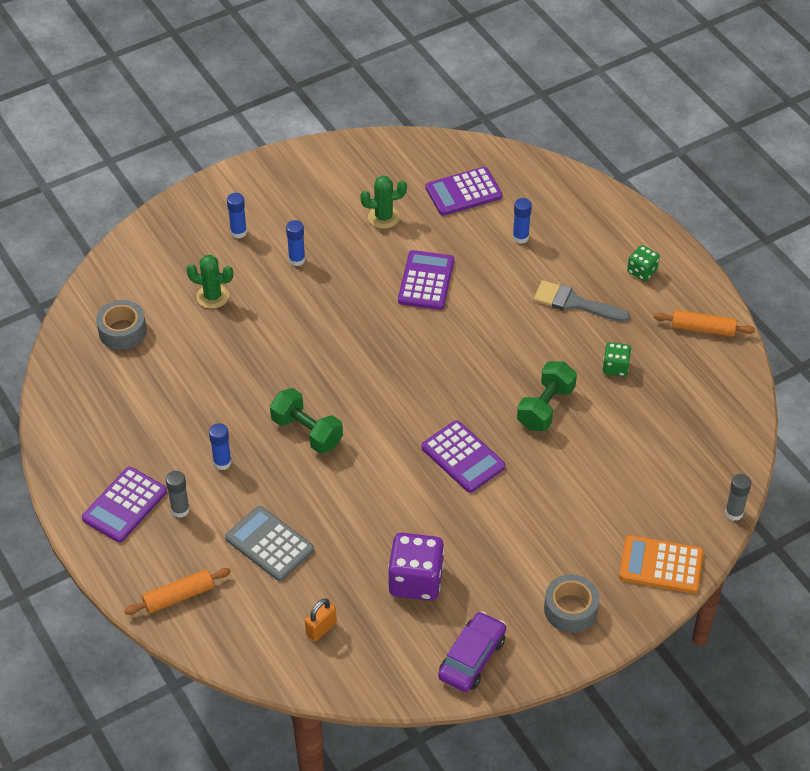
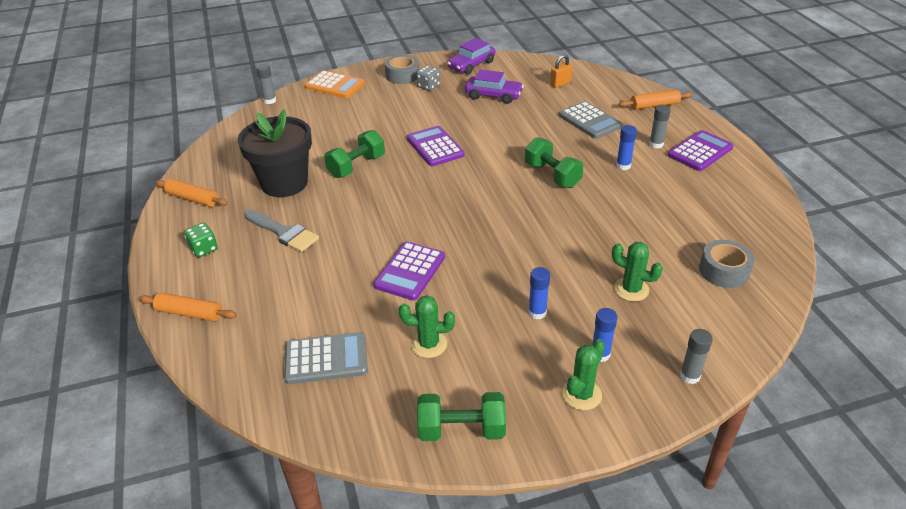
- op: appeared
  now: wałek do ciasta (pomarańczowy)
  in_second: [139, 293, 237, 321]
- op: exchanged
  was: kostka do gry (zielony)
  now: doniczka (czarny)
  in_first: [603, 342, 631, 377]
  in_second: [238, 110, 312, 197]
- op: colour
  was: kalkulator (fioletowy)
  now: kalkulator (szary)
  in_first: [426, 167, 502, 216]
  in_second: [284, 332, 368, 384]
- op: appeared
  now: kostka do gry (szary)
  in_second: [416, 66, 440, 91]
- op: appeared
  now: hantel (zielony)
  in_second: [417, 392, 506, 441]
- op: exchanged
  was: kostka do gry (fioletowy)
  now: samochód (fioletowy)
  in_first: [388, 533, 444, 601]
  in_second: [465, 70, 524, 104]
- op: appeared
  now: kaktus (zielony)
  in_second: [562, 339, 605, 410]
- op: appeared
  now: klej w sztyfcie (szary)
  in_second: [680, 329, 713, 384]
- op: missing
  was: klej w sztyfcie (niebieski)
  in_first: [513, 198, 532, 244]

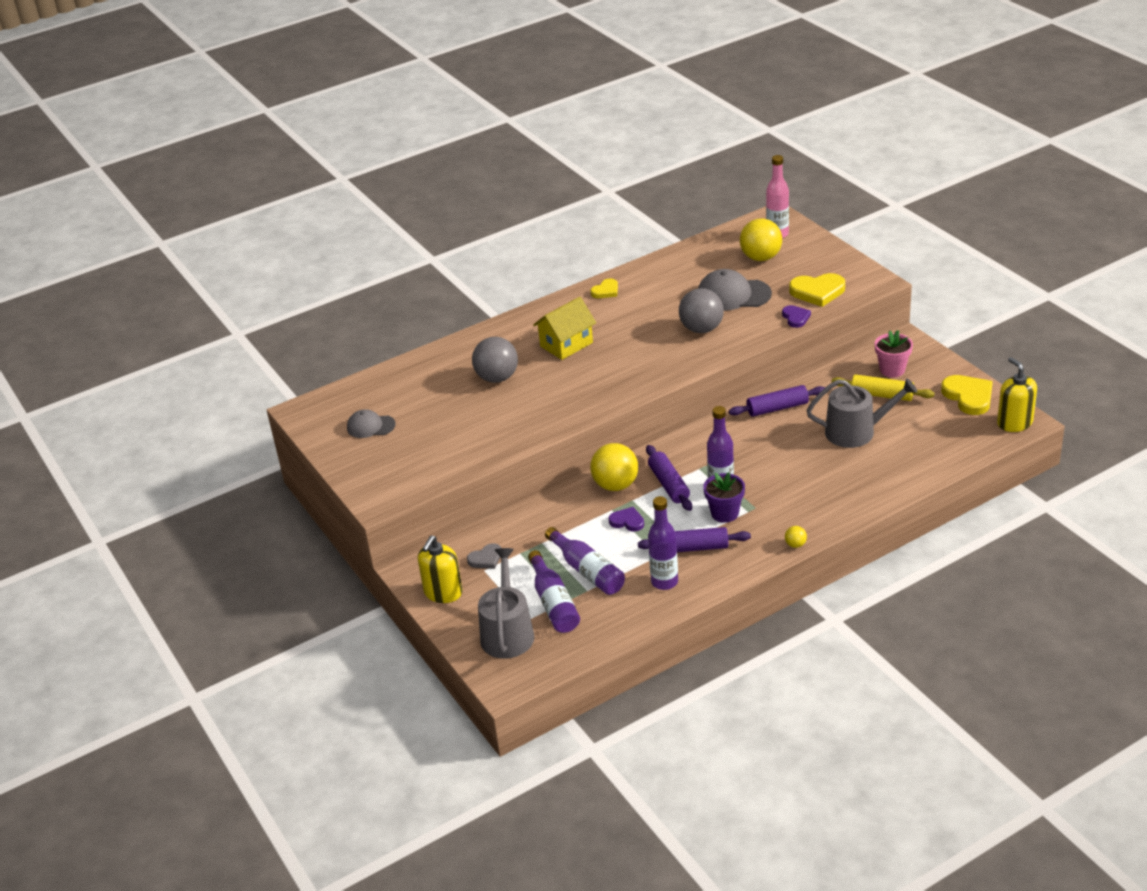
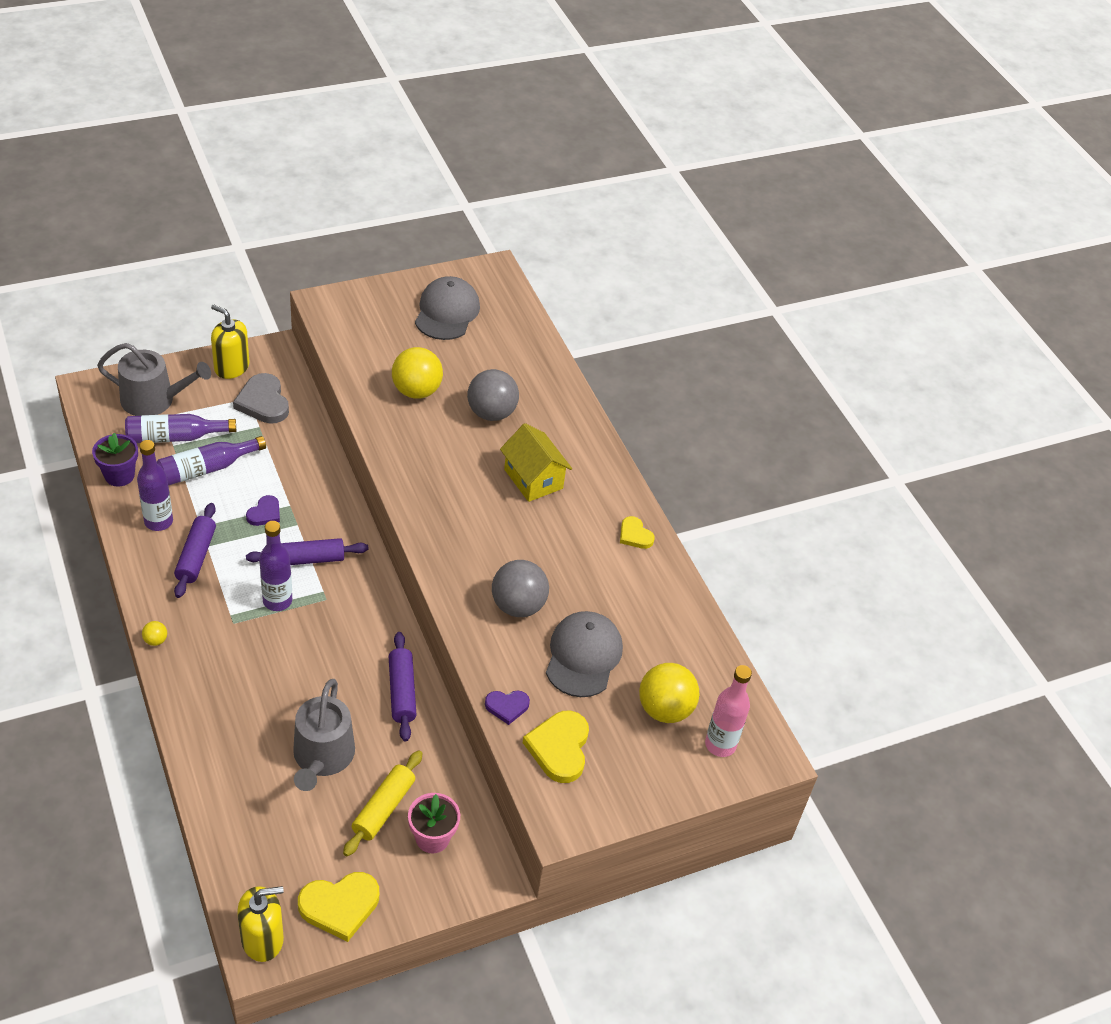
- op: relocated
  was: doniczka (fioletowy)
  in_first: [703, 472, 745, 523]
  in_second: [92, 433, 138, 487]
- op: size
  was: serce (szary)
  in_first: [467, 543, 501, 569]
  in_second: [233, 373, 289, 424]
  ratio: 1.72
- op: relocated
  was: piłka (żółty)
  in_first: [590, 443, 638, 491]
  in_second: [392, 347, 443, 399]
- op: size
  was: czapka (szary)
  in_first: [347, 409, 396, 438]
  in_second: [415, 276, 480, 340]
  ratio: 1.64

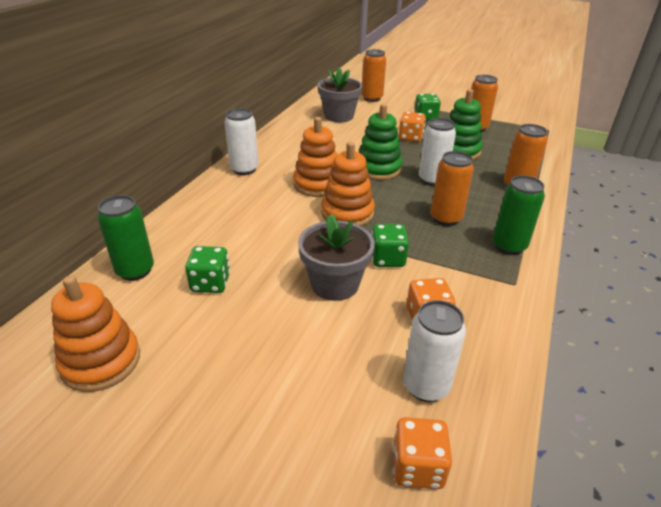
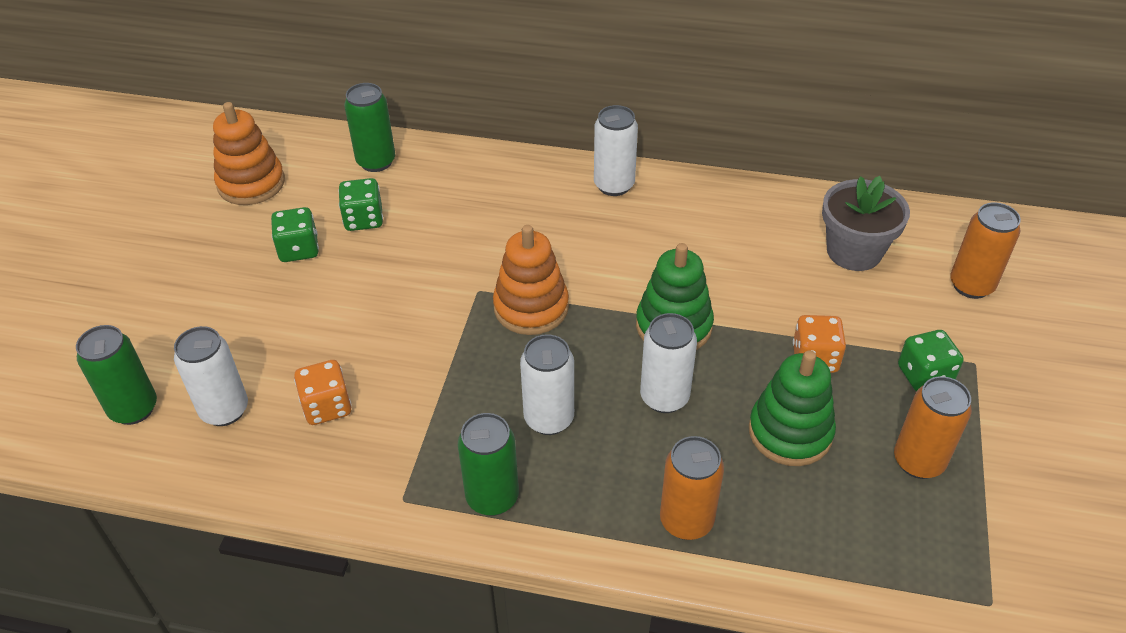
- op: exchanged
  was: kostka do gry (pomarańczowy)
  now: puszka (zielony)
  in_first: [393, 417, 452, 489]
  in_second: [76, 325, 157, 425]
- op: relocated
  was: kostka do gry (zielony)
  in_first: [372, 224, 409, 267]
  in_second: [271, 207, 319, 262]
- op: colour
  was: puszka (pomarańczowy)
  now: puszka (biały)
  in_first: [431, 151, 474, 226]
  in_second: [520, 334, 574, 435]
- op: missing
  was: zabawka nakładanka (pomarańczowy)
  in_first: [293, 117, 337, 197]
- op: missing
  was: doniczka (szary)
  in_first: [298, 214, 375, 301]

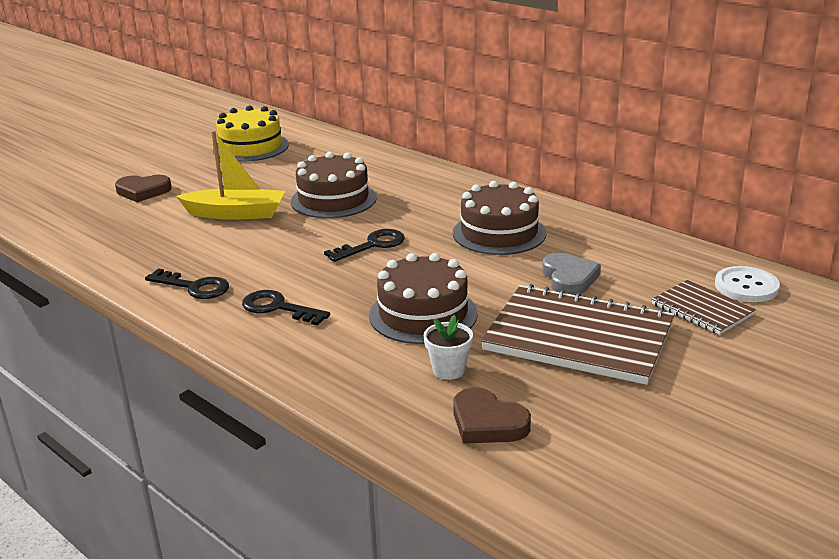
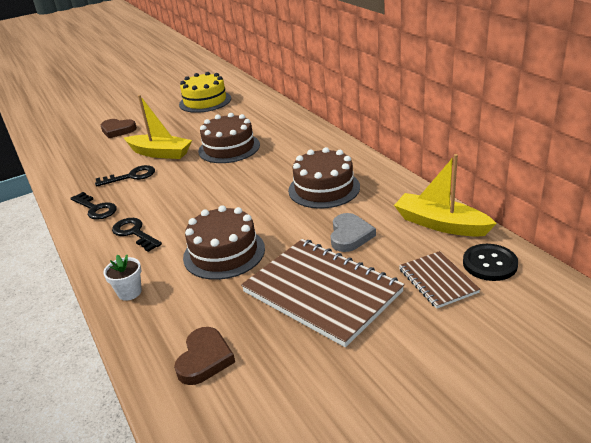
- op: relocated
  was: klucz (czarny)
  in_first: [324, 229, 405, 262]
  in_second: [95, 165, 155, 187]
- op: relocated
  was: doniczka (biały)
  in_first: [424, 315, 473, 380]
  in_second: [103, 255, 142, 301]
- op: spun
  was: serce (brązowy)
  in_first: [453, 387, 531, 444]
  in_second: [174, 327, 235, 385]
  clockwise: -135
- op: appeared
  now: łódka (żółty)
  in_second: [394, 154, 497, 237]
- op: colour
  was: guzik (biały)
  now: guzik (czarny)
  in_first: [715, 266, 780, 302]
  in_second: [463, 244, 518, 281]

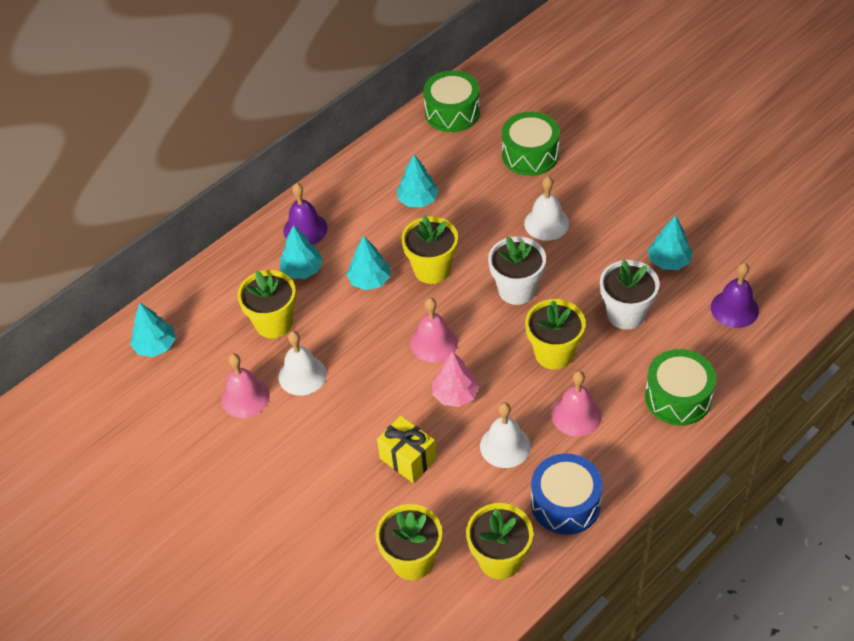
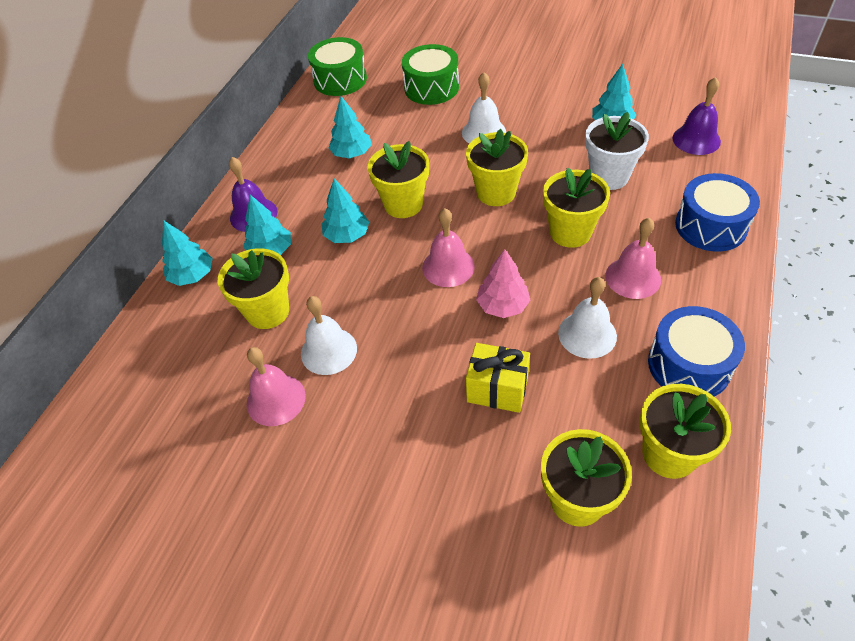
- op: relocated
  was: drzewko (turkusowy)
  in_first: [130, 303, 176, 357]
  in_second: [162, 221, 213, 286]
- op: colour
  was: doniczka (biały)
  now: doniczka (żółty)
  in_first: [488, 236, 546, 305]
  in_second: [466, 129, 528, 206]
- op: colour
  was: bęben (zielony)
  now: bęben (niebieski)
  in_first: [645, 349, 716, 425]
  in_second: [675, 173, 760, 252]

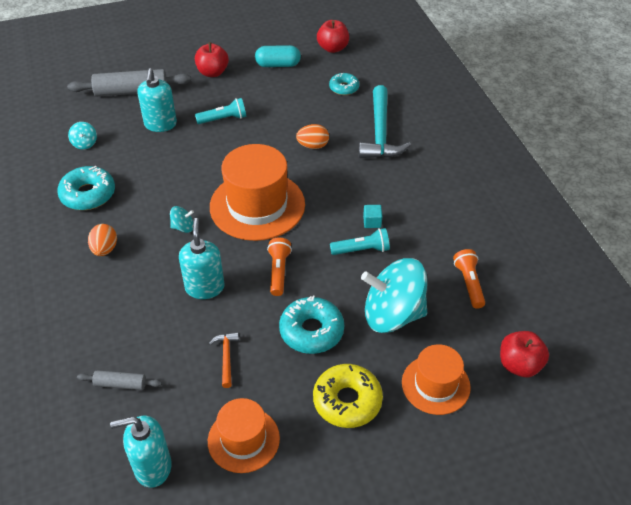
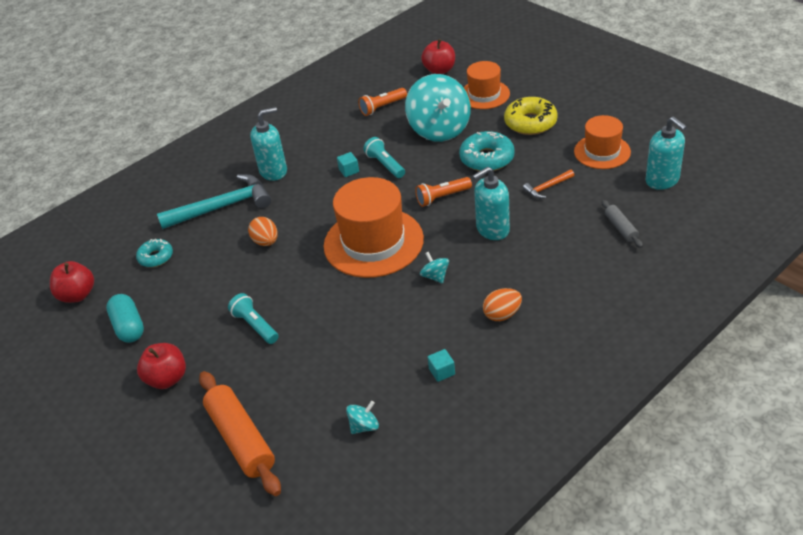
- op: colour
  was: wałek do ciasta (szary)
  now: wałek do ciasta (pomarańczowy)
  in_first: [67, 69, 191, 97]
  in_second: [199, 371, 281, 496]
- op: relocated
  was: dozownik mydła (turkusowy)
  in_first: [137, 68, 177, 132]
  in_second: [250, 107, 287, 181]
- op: exchanged
  was: donut (turkusowy)
  now: sześcian (turkusowy)
  in_first: [57, 166, 115, 210]
  in_second: [428, 349, 455, 382]

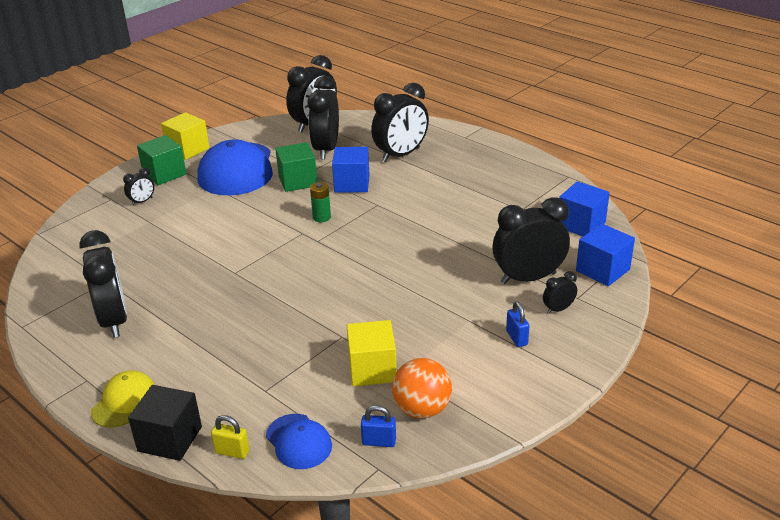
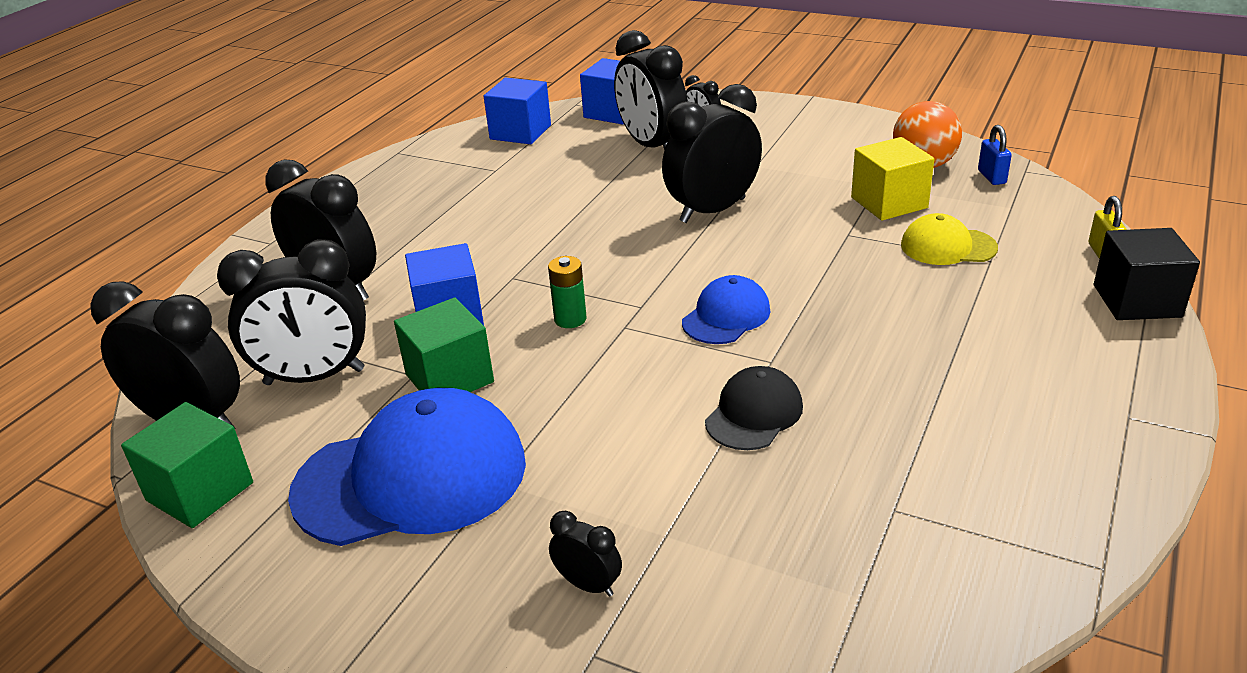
- op: relocated
  was: sześcian (zielony)
  in_first: [137, 135, 186, 185]
  in_second: [121, 402, 253, 528]
- op: relocated
  was: budzik (czarny)
  in_first: [79, 230, 127, 338]
  in_second: [662, 84, 762, 223]
- op: relocated
  was: czapka (niebieski)
  in_first: [266, 414, 332, 469]
  in_second: [682, 275, 770, 344]
- op: appeared
  now: czapka (czarny)
  in_second: [705, 366, 803, 450]
- op: relocated
  was: czapka (żółty)
  in_first: [91, 370, 155, 428]
  in_second: [901, 213, 998, 265]
- op: missing
  was: sześcian (żółty)
  in_first: [161, 112, 210, 160]
- op: missing
  was: kłódka (niebieski)
  in_first: [506, 301, 529, 347]

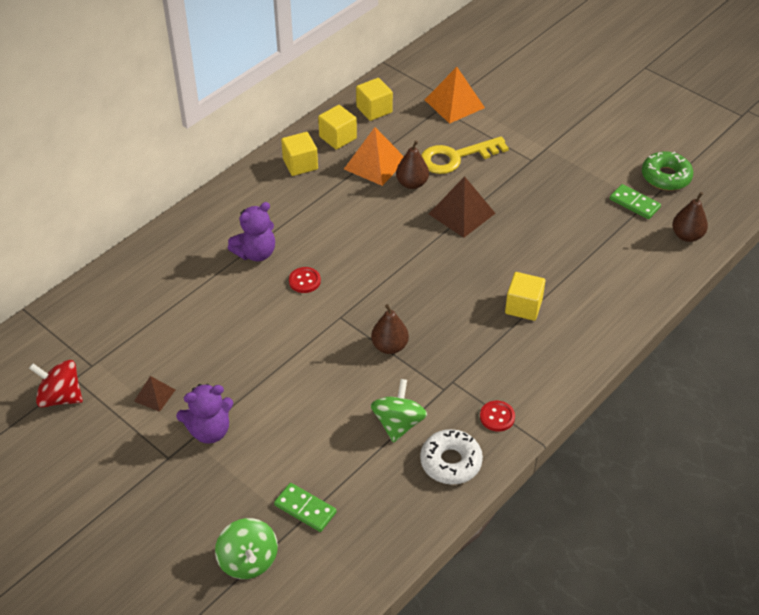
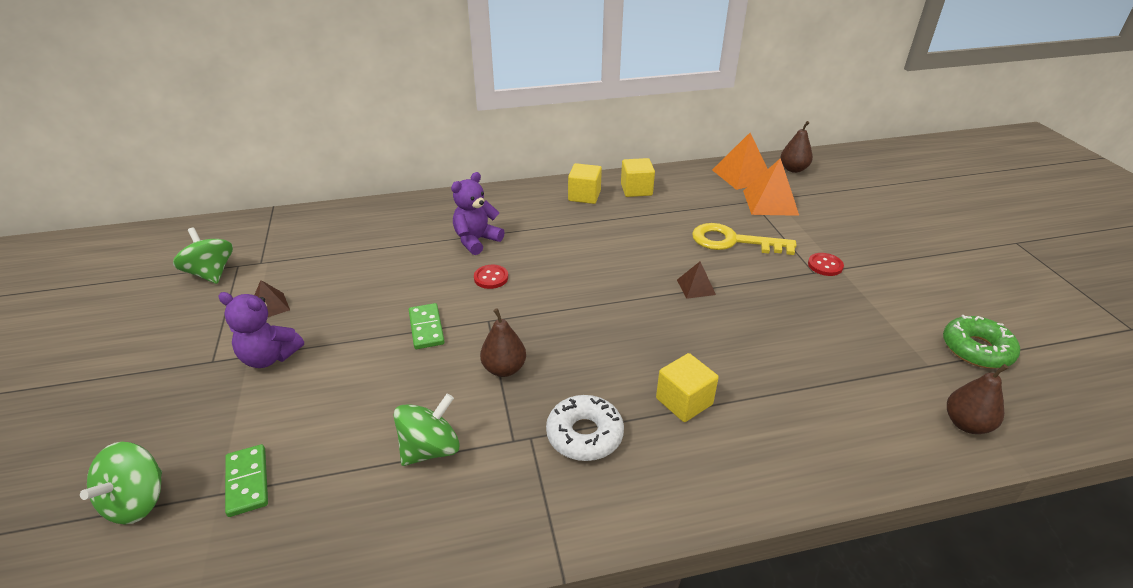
- op: colour
  was: bączek (czerwony)
  now: bączek (zielony)
  in_first: [29, 360, 83, 407]
  in_second: [173, 228, 233, 284]
- op: relocated
  was: kostka domina (zielony)
  in_first: [610, 184, 661, 219]
  in_second: [409, 303, 445, 349]
- op: spun
  was: miś (fioletowy)
  in_first: [228, 202, 275, 262]
  in_second: [451, 172, 504, 255]
  clockwise: 135
- op: relocated
  was: donut (biały)
  in_first: [420, 429, 483, 485]
  in_second: [546, 395, 624, 461]
- op: size
  was: piramida (brązowy)
  in_first: [429, 176, 496, 238]
  in_second: [677, 261, 716, 299]
  ratio: 0.55
- op: relocated
  was: piramida (pomarańczowy)
  in_first: [344, 127, 404, 186]
  in_second: [712, 133, 768, 190]
- op: relocated
  was: gruszka (brązowy)
  in_first: [396, 140, 429, 189]
  in_second: [780, 121, 813, 173]
- op: relocated
  was: guzik (czerwony)
  in_first: [480, 401, 515, 432]
  in_second: [808, 253, 844, 276]
- op: missing
  was: sześcian (żółty)
  in_first: [356, 78, 393, 121]

